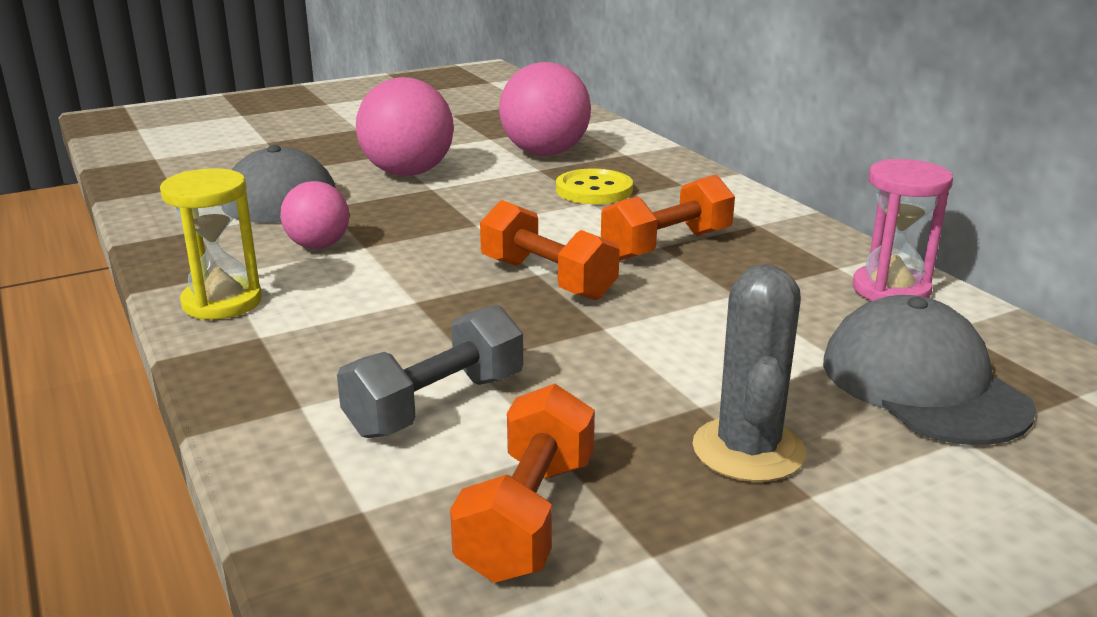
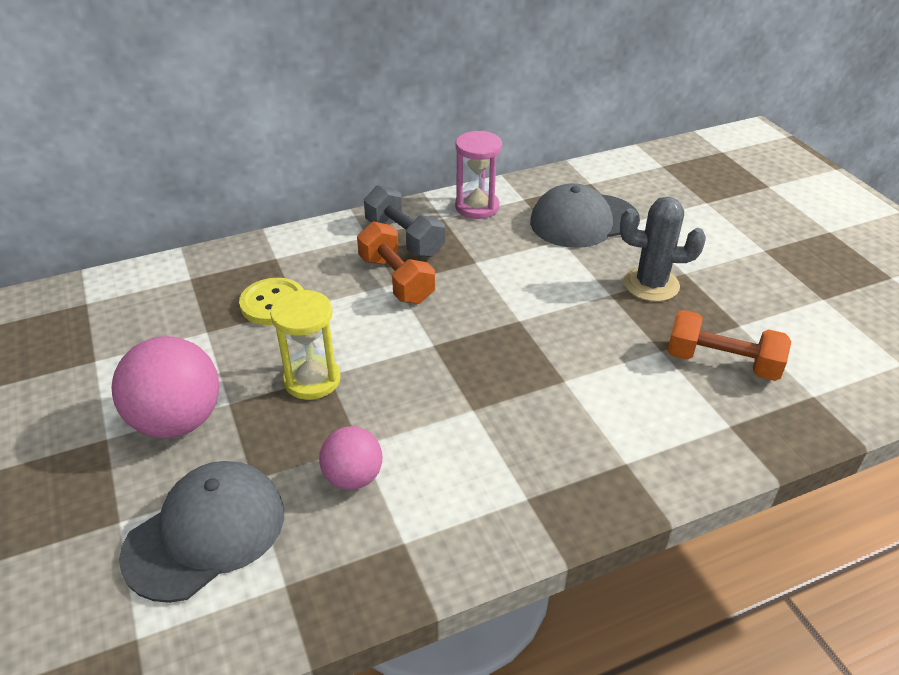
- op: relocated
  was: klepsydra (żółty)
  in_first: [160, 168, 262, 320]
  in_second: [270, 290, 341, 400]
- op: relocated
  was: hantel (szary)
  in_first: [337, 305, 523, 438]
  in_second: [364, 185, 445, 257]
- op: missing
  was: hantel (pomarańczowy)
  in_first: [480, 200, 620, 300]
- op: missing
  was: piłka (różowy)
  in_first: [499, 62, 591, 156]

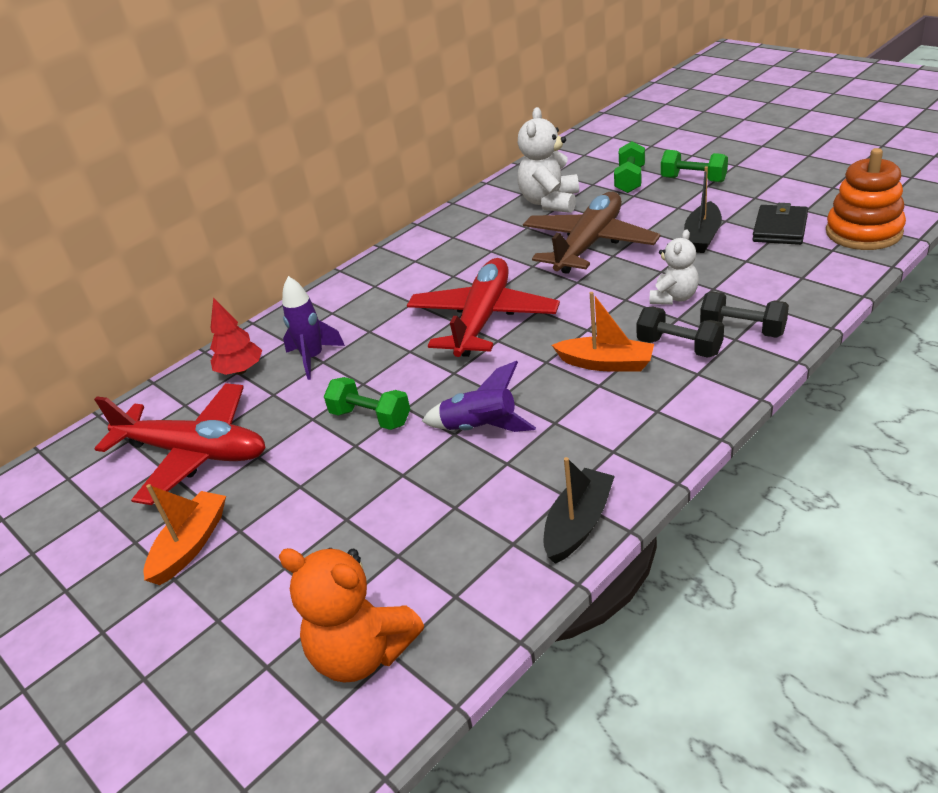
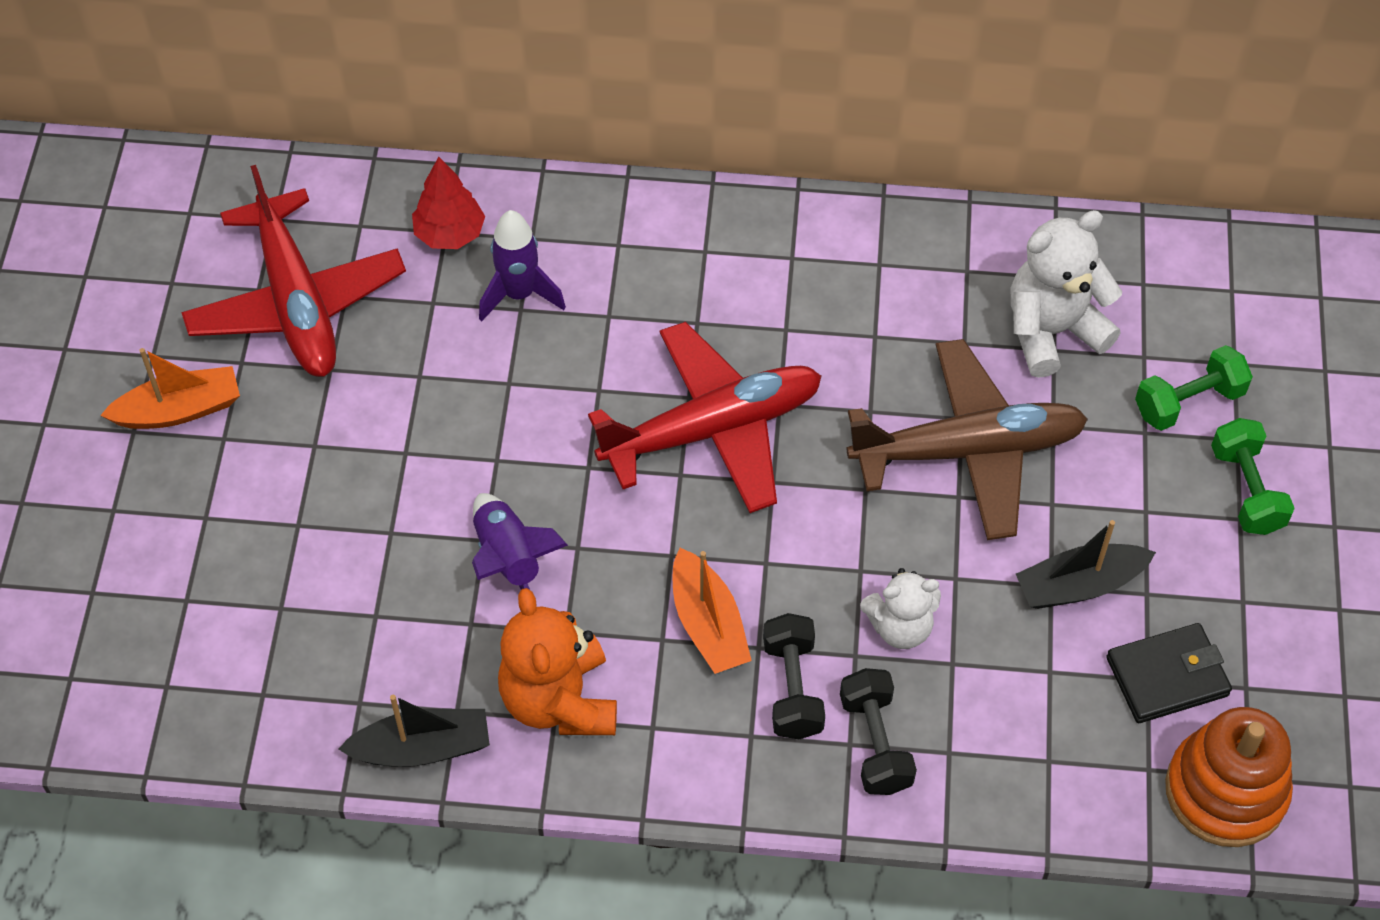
- op: relocated
  was: miś (pomarańczowy)
  in_first: [278, 548, 424, 683]
  in_second: [498, 588, 617, 735]
- op: missing
  was: hantel (zielony)
  in_first: [324, 377, 410, 430]

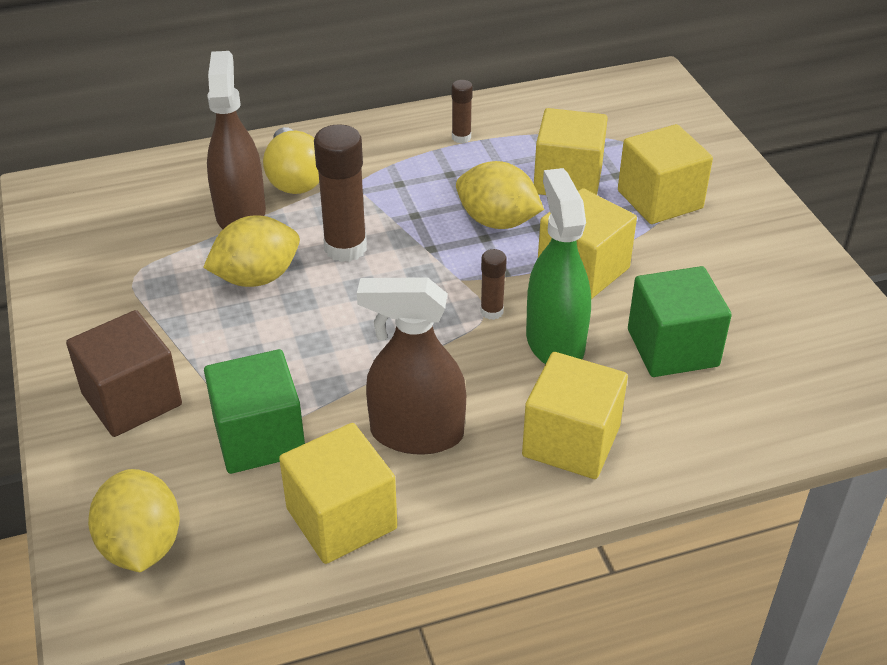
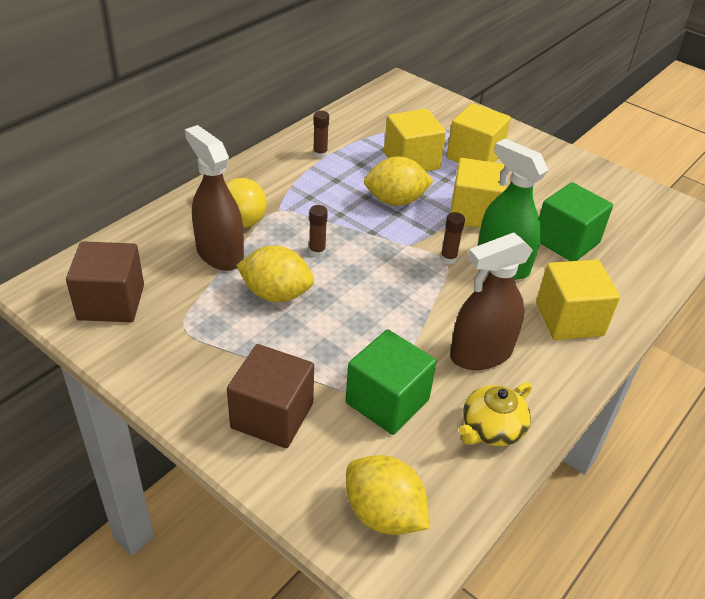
- op: appeared
  now: sześcian (brązowy)
  in_second: [66, 241, 144, 322]
- op: spun
  was: cytryna (żółty)
  in_first: [203, 215, 300, 287]
  in_second: [236, 246, 314, 302]
  clockwise: 75
- op: size
  was: klej w sztyfcie (brązowy)
  in_first: [314, 124, 367, 262]
  in_second: [309, 205, 328, 257]
  ratio: 0.51
- op: exchanged
  was: sześcian (żółty)
  now: imbryk (żółty)
  in_first: [279, 423, 397, 564]
  in_second: [459, 382, 532, 446]

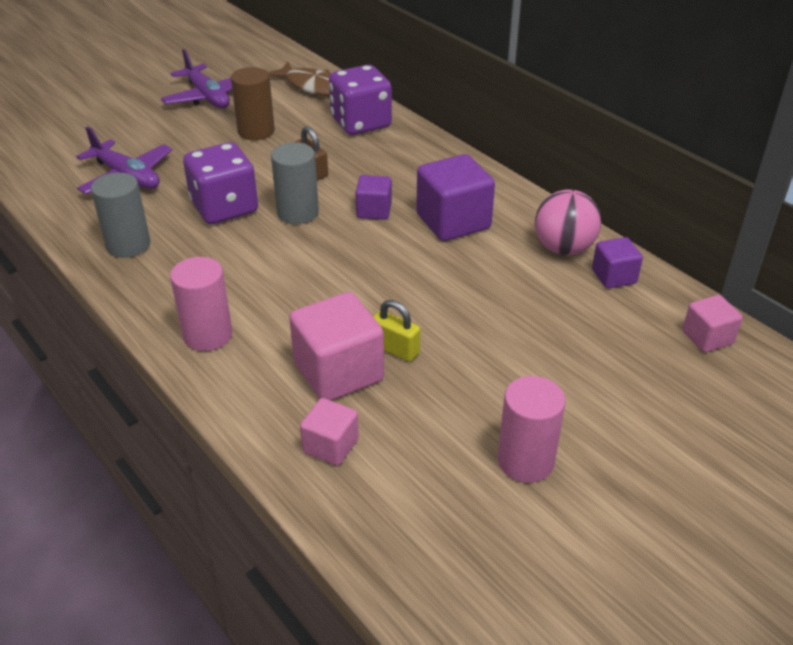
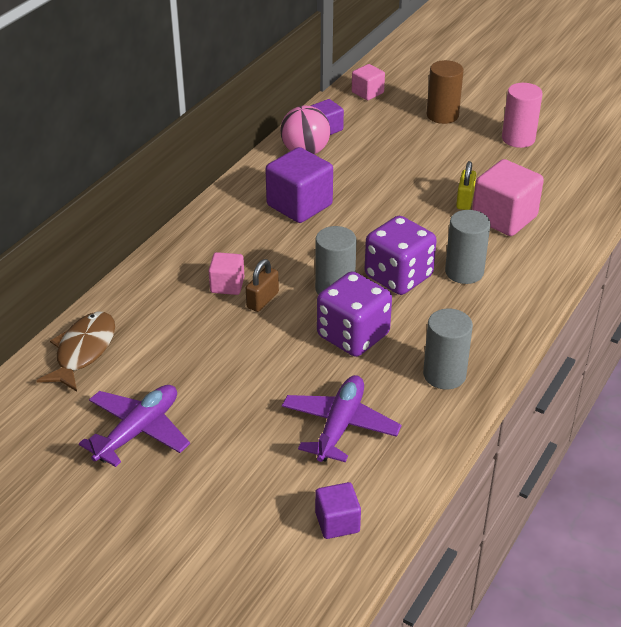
- op: relocated
  was: sześcian (różowy)
  in_first: [300, 398, 359, 466]
  in_second: [208, 252, 244, 295]
- op: relocated
  was: sześcian (fioletowy)
  in_first: [356, 175, 392, 220]
  in_second: [315, 482, 361, 539]
- op: relocated
  was: kostka do gry (fioletowy)
  in_first: [329, 65, 392, 135]
  in_second: [365, 216, 437, 295]
- op: relocated
  was: walec (brązowy)
  in_first: [231, 67, 275, 140]
  in_second: [427, 60, 464, 124]
- op: appeared
  now: walec (szary)
  in_second: [445, 210, 490, 284]
- op: missing
  was: walec (różowy)
  in_first: [170, 257, 233, 351]

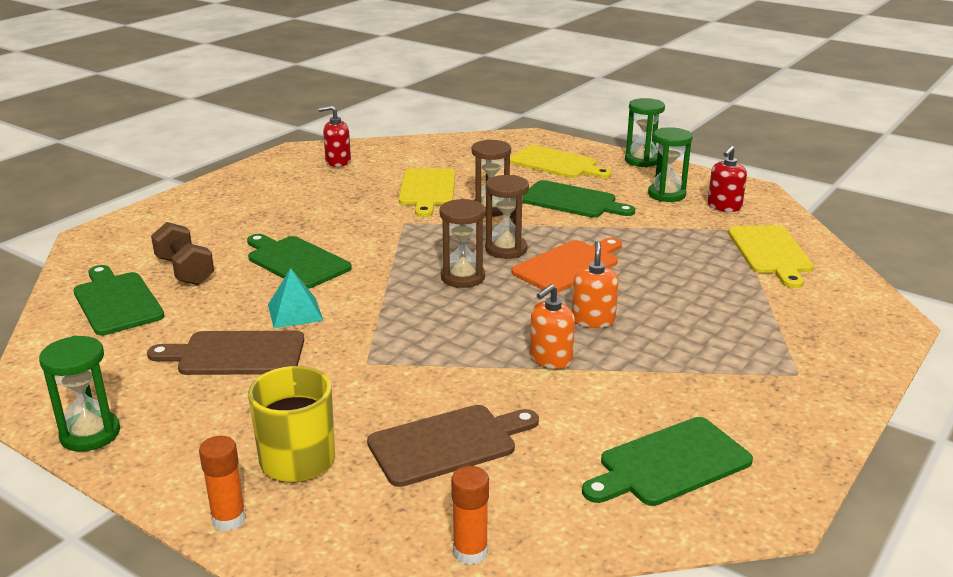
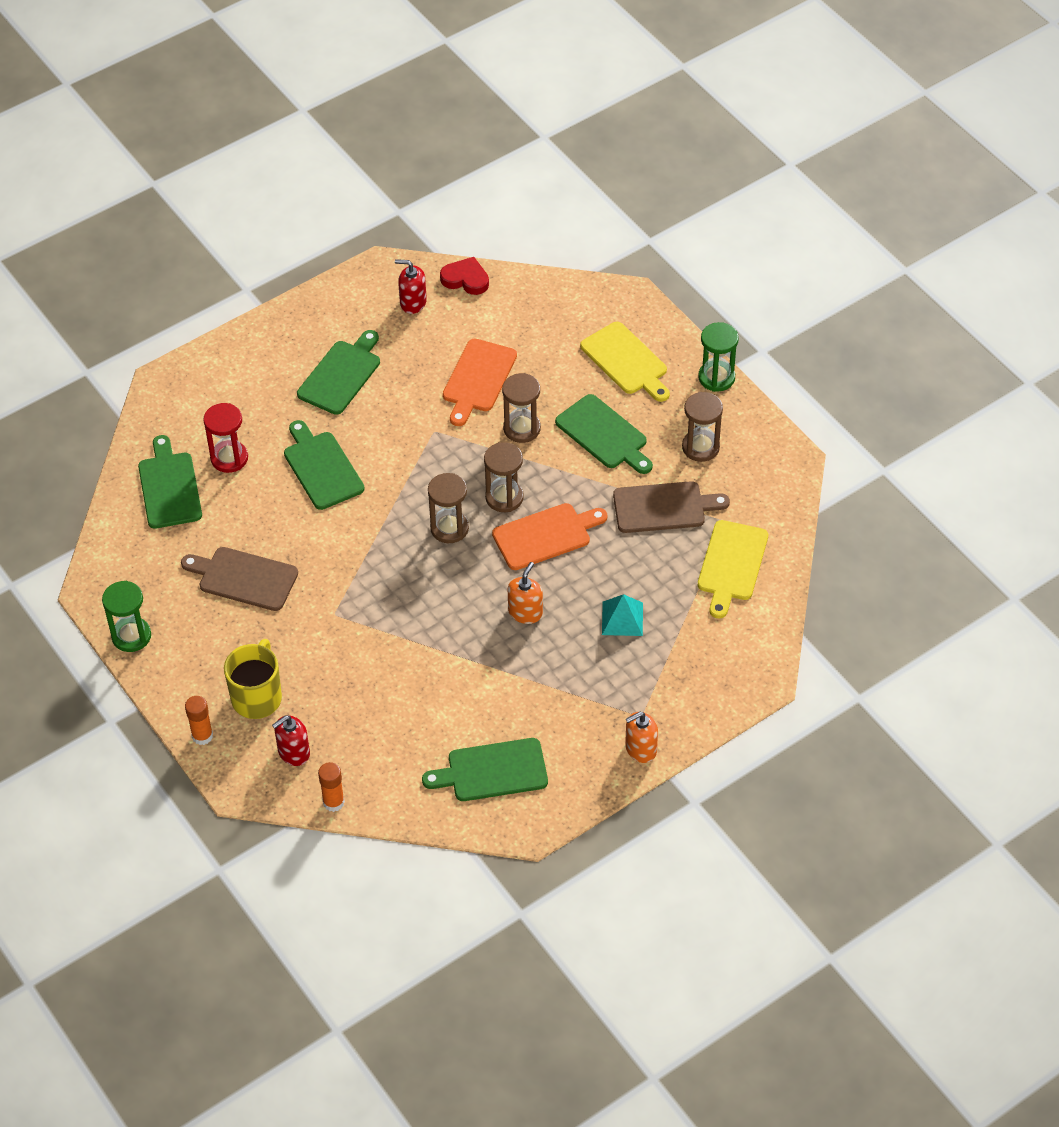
- op: exchanged
  was: hantel (brązowy)
  now: klepsydra (czerwony)
  in_first: [151, 222, 214, 285]
  in_second: [203, 403, 248, 473]
- op: relocated
  was: dozownik mydła (czerwony)
  in_first: [708, 146, 747, 212]
  in_second: [272, 715, 310, 766]
- op: appeared
  now: deska do krojenia (zielony)
  in_second: [297, 330, 380, 415]
- op: appeared
  now: serce (czerwony)
  in_second: [440, 257, 489, 295]
- op: colour
  was: deska do krojenia (żółty)
  now: deska do krojenia (pomarańczowy)
  in_first: [399, 168, 455, 217]
  in_second: [443, 338, 517, 426]
- op: relocated
  was: piramida (turkusowy)
  in_first: [268, 268, 323, 328]
  in_second: [602, 594, 643, 636]
- op: relocated
  was: deska do krojenia (brązowy)
  in_first: [367, 405, 539, 487]
  in_second: [613, 481, 730, 533]
- op: relocated
  was: dozownik mydła (pomarańczowy)
  in_first: [530, 284, 575, 369]
  in_second: [625, 712, 658, 763]
- op: colour
  was: klepsydra (zielony)
  now: klepsydra (brązowy)
  in_first: [648, 127, 693, 202]
  in_second: [682, 392, 723, 462]

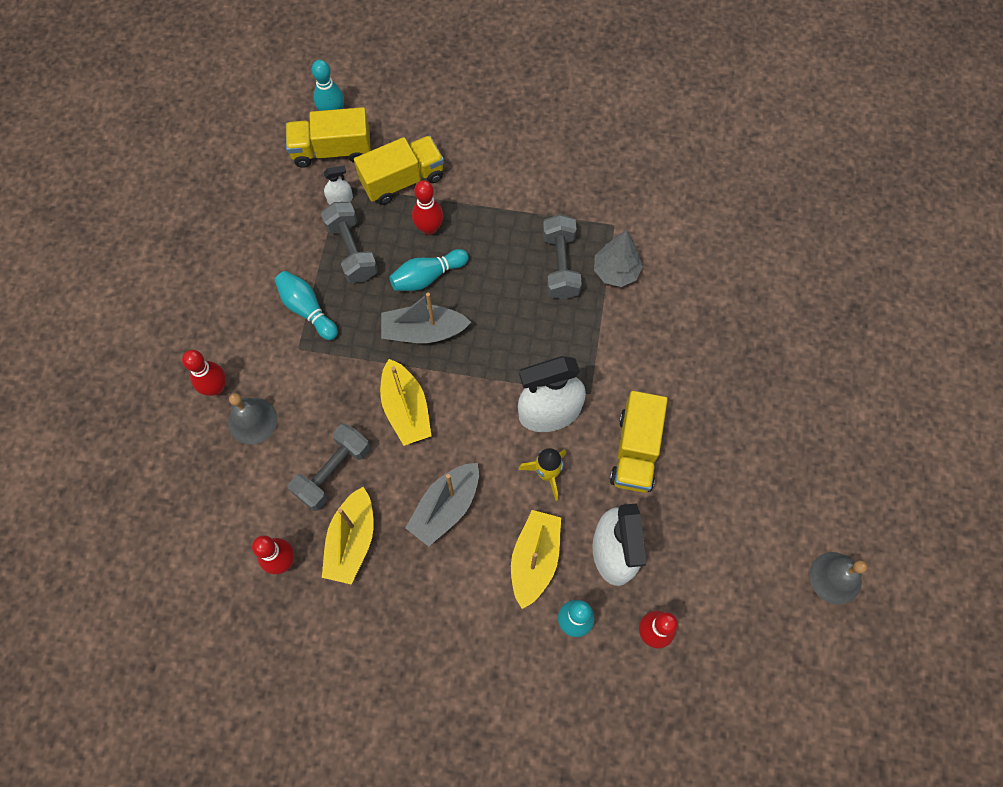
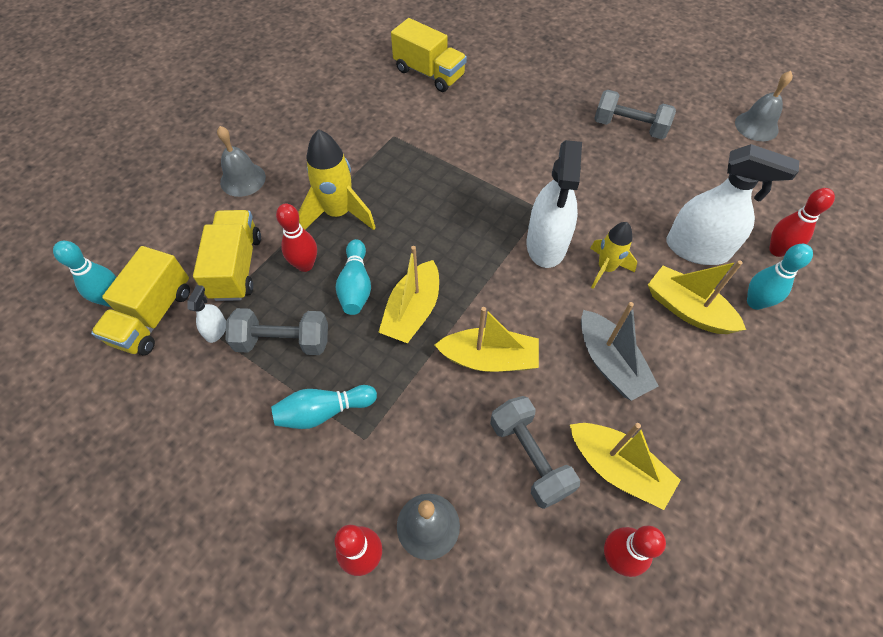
- op: appeared
  now: dzwonek (szary)
  in_second: [217, 126, 266, 197]
- op: appeared
  now: rakieta (żółty)
  in_second: [298, 129, 376, 230]
- op: colour
  was: łódka (szary)
  now: łódka (żółty)
  in_first: [381, 293, 471, 343]
  in_second: [378, 246, 439, 343]
- op: relocated
  was: ciężarówka (żółty)
  in_first: [610, 391, 668, 493]
  in_second: [391, 18, 467, 92]
- op: relocated
  was: hantel (szary)
  in_first: [543, 214, 582, 300]
  in_second: [594, 90, 676, 139]
- op: missing
  was: drzewko (szary)
  in_first: [594, 231, 643, 287]

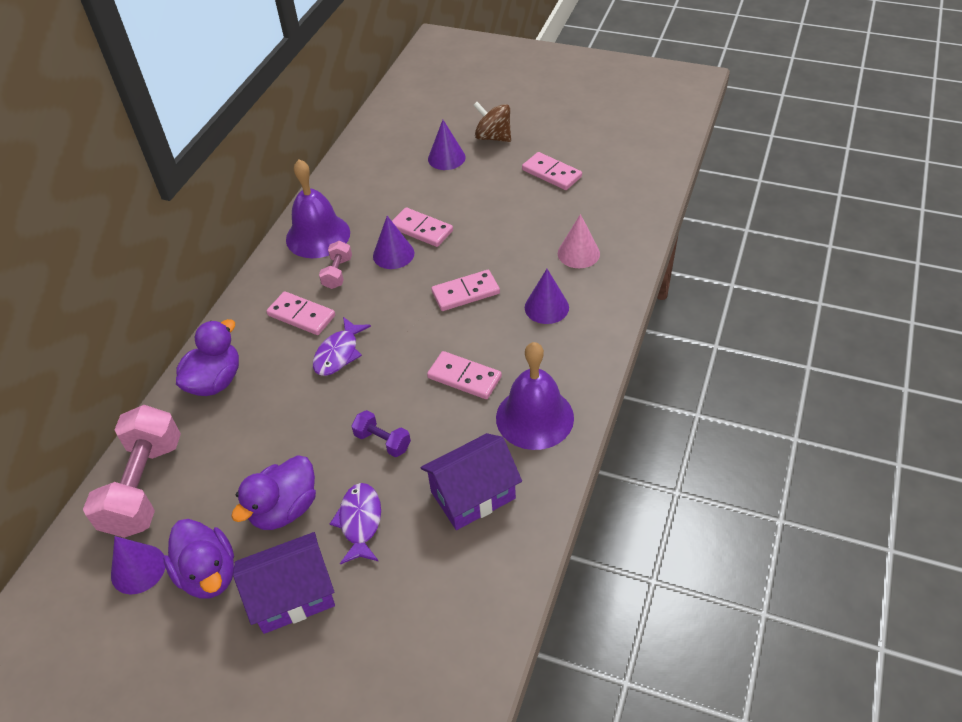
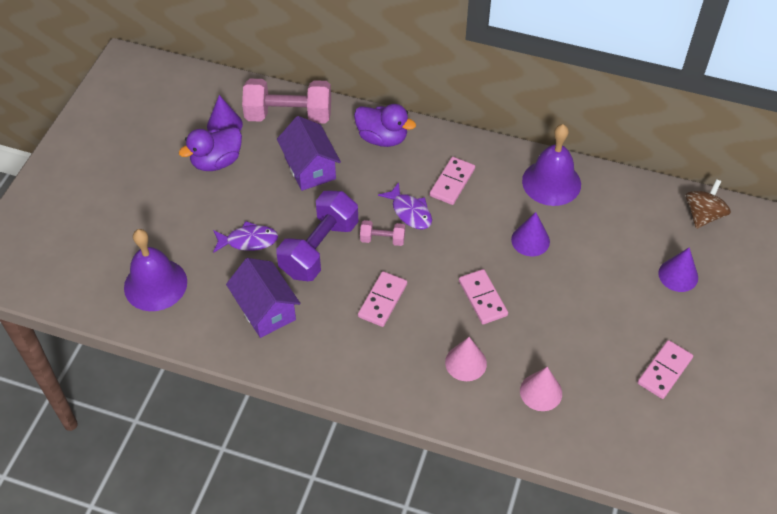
- op: relocated
  was: dzwonek (fioletowy)
  in_first: [496, 342, 574, 450]
  in_second: [124, 229, 187, 311]
- op: size
  was: hantel (fioletowy)
  in_first: [351, 410, 411, 457]
  in_second: [276, 190, 358, 281]
  ratio: 2.1
- op: relocated
  was: domek (fioletowy)
  in_first: [233, 532, 335, 634]
  in_second: [277, 116, 341, 191]
- op: relocated
  was: hantel (różowy)
  in_first: [319, 241, 352, 289]
  in_second: [360, 220, 405, 246]
- op: spun
  was: ryba (fioletowy)
  in_first: [313, 317, 371, 376]
  in_second: [378, 182, 432, 229]
  clockwise: -150
- op: colour
  was: stożek (fioletowy)
  now: stożek (różowy)
  in_first: [525, 269, 569, 324]
  in_second: [445, 337, 487, 381]
- op: relocated
  was: bączek (brązowy)
  in_first: [473, 102, 511, 142]
  in_second: [686, 179, 731, 229]
- op: missing
  was: kaczka (fioletowy)
  in_first: [231, 455, 316, 530]
- op: missing
  was: kostka domina (różowy)
  in_first: [392, 207, 453, 247]

